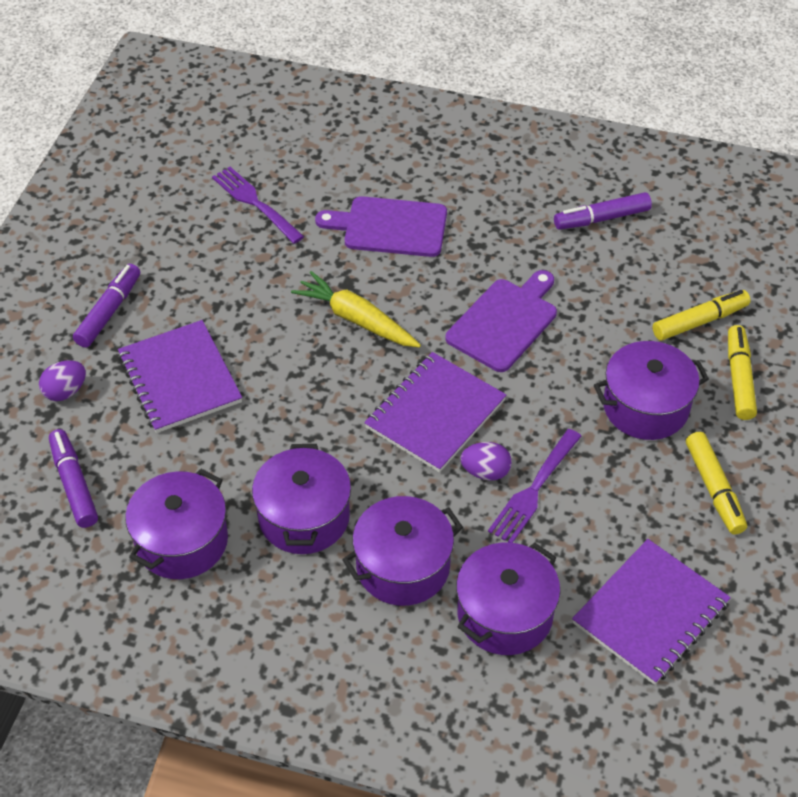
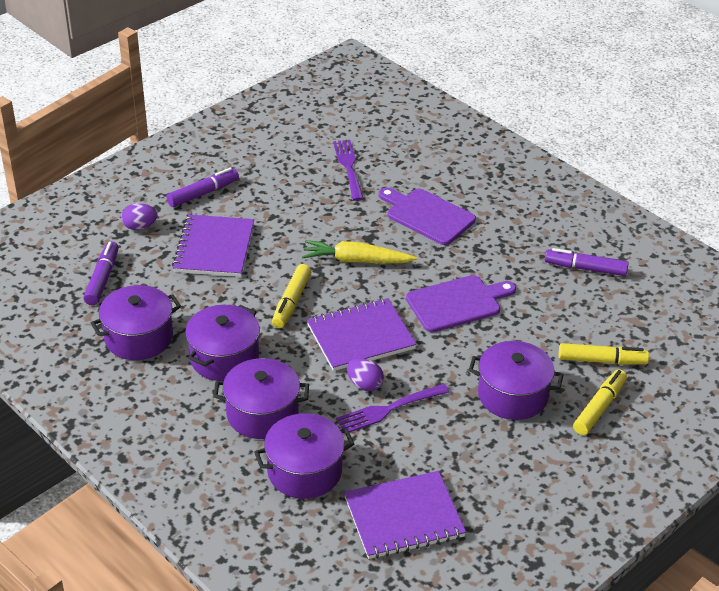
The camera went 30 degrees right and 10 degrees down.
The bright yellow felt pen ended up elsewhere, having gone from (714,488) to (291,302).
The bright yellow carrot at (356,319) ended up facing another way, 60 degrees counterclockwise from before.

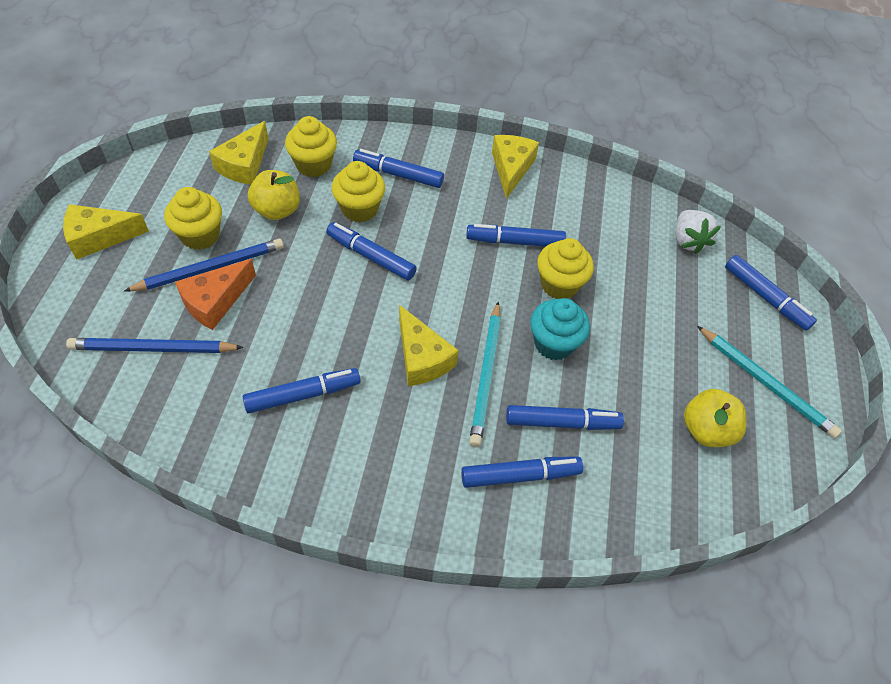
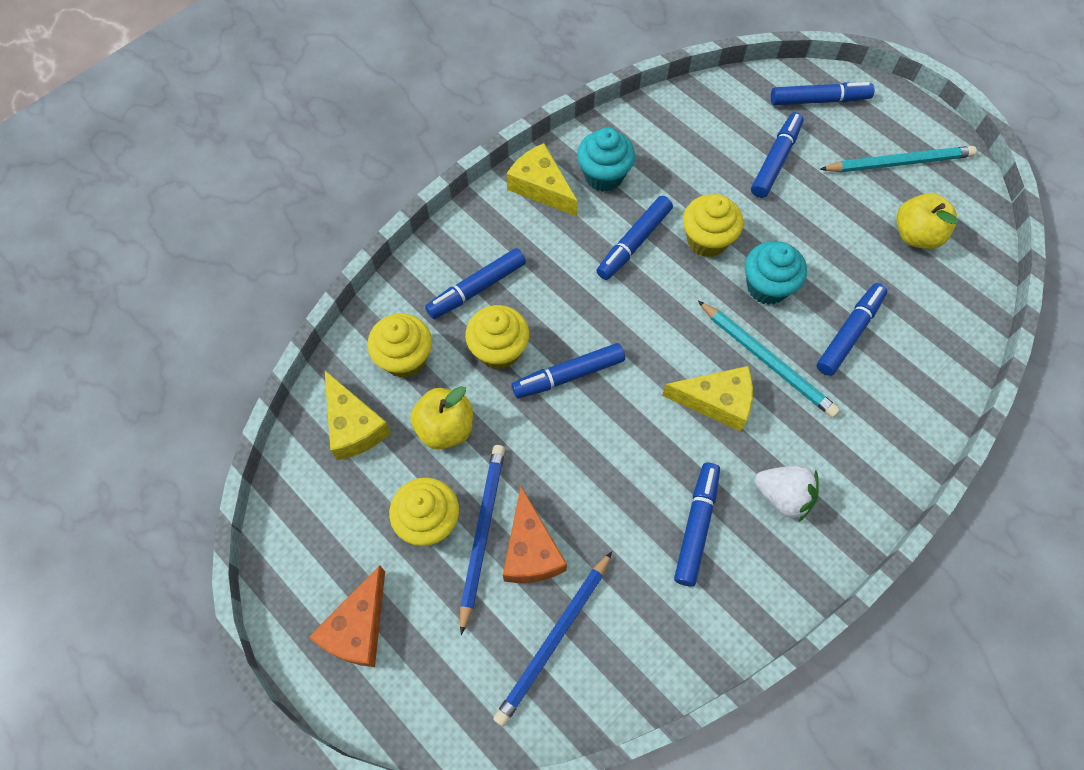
The camera went 50 degrees left and 10 degrees up.
The second view gained the turquoise fairy cake at (603,176).
The cobalt felt pen ended up elsewhere, having gone from (520,475) to (775,160).
The white toy strawberry ended up elsewhere, having gone from (688,241) to (783,496).
What was the bright yellow piece of cheese at (99,237) turned into the orange-coloured piece of cheese at (358,628).

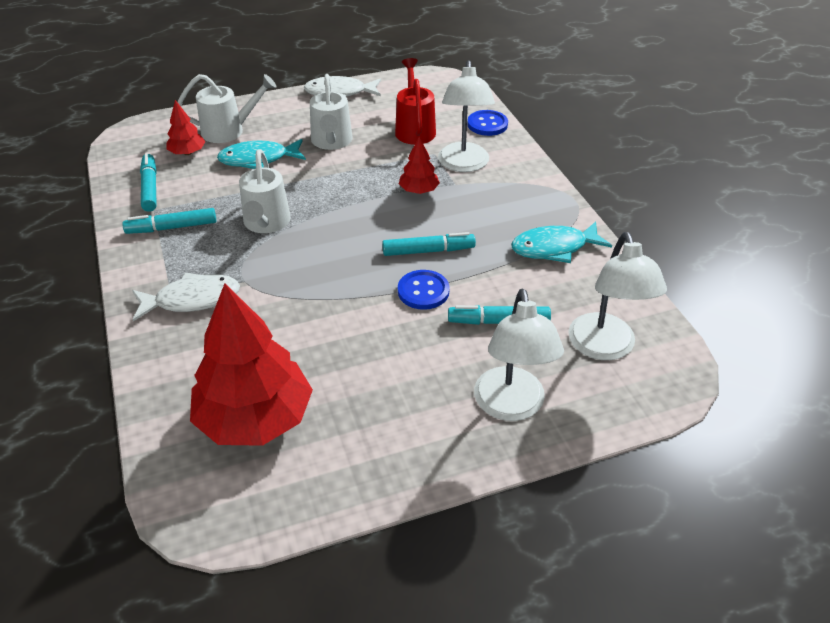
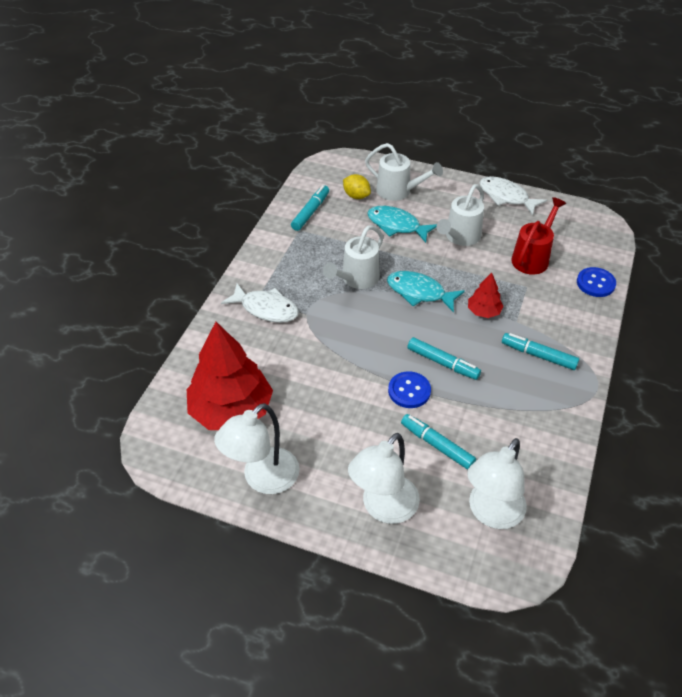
The camera went 40 degrees right and 5 degrees up.
The turquoise felt pen ended up elsewhere, having gone from (172,227) to (538,355).
The white lamp ended up elsewhere, having gone from (463,165) to (263,479).
The turquoise toy fish ended up elsewhere, having gone from (554,248) to (419,292).
Where the crimson fir tree stood at (187,153), the bright yellow citrus fruit came to stand at (356,196).

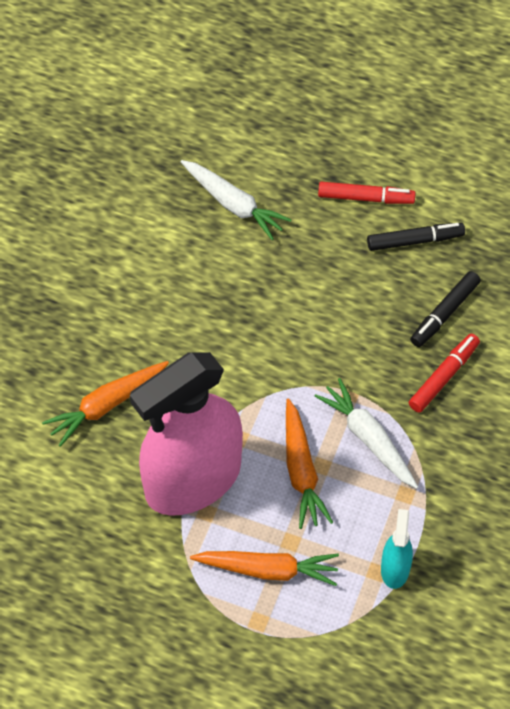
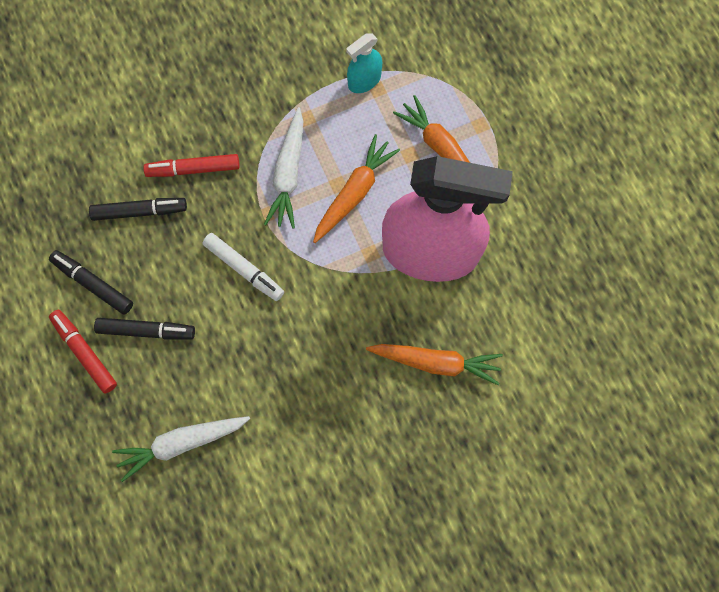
The camera went 135 degrees left and 15 degrees up.
The second view gained the jet-black felt pen at (145,330).
The second view gained the white felt pen at (243,269).
The white carrot at (233,204) ended up facing another way, 105 degrees counterclockwise from before.

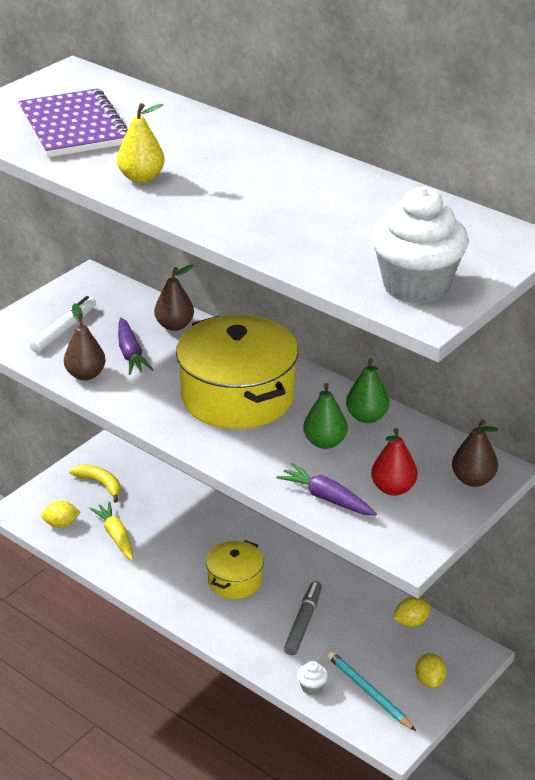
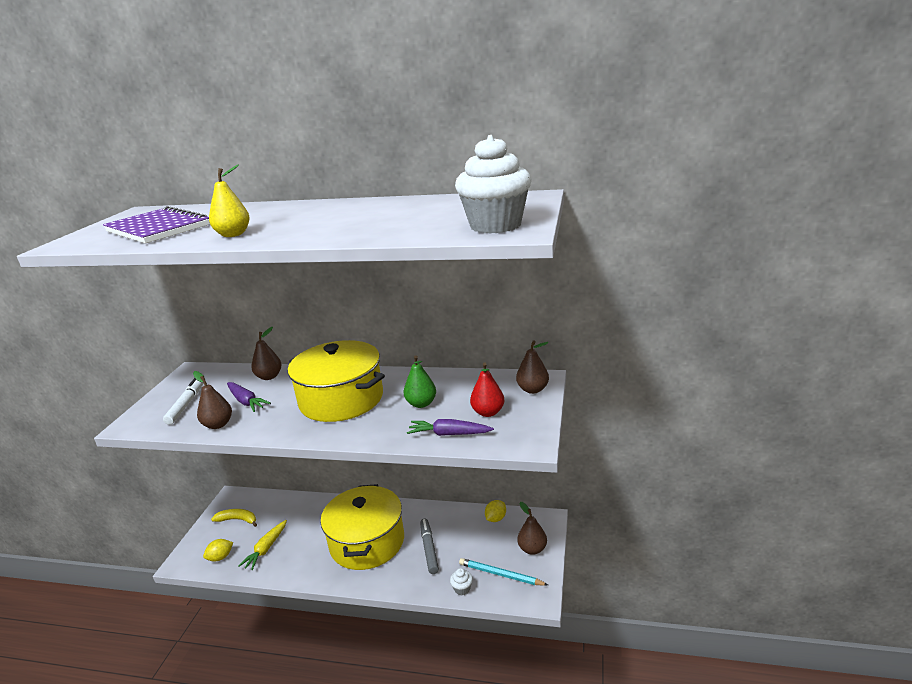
The camera went 25 degrees left and 10 degrees down.
The second view lost the green pear at (367,417).
Where the bright yellow citrus fruit stood at (429,680), the russet pear came to stand at (532,549).
The bright yellow carrot at (116,536) ended up facing another way, 105 degrees counterclockwise from before.
The size of the bright yellow stockpot at (235,580) changed by a factor of 1.90.

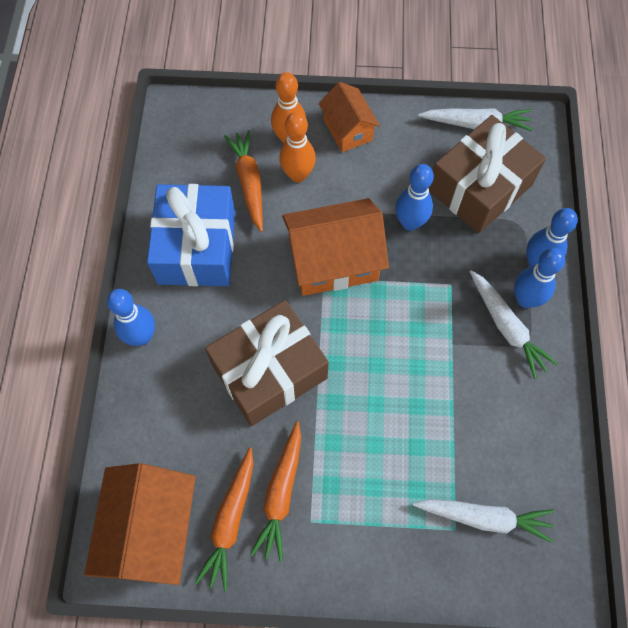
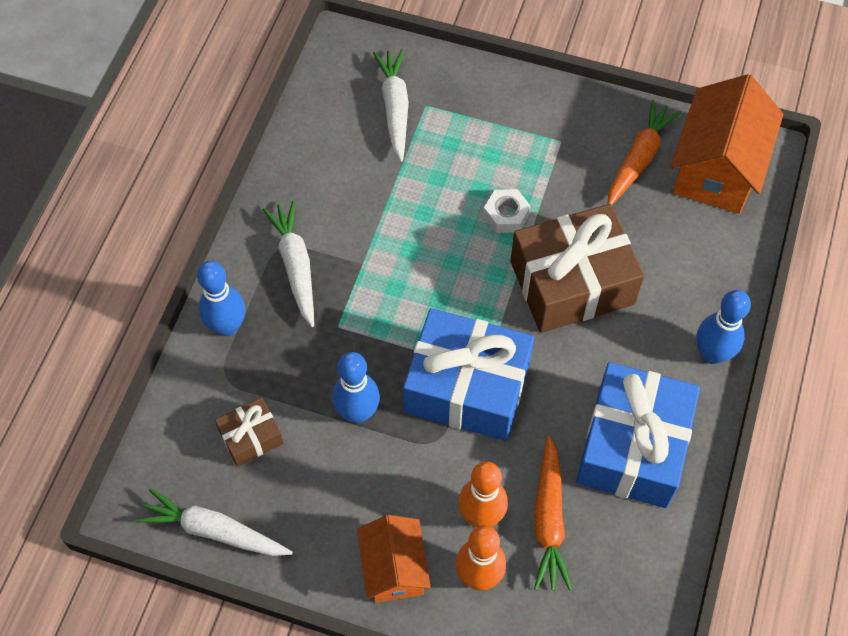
The camera went 165 degrees left and 5 degrees down.
The second view lost the orange-coloured carrot at (281,493).
The second view lost the cobalt skittle at (525,299).
The second view gained the white hexagon nut at (506,215).
Where the orange-coloured house stood at (333,261), the cobalt gift came to stand at (467,387).
The white carrot at (484,518) ended up facing another way, 60 degrees clockwise from before.
The size of the russet gift at (480,187) changed by a factor of 0.48.

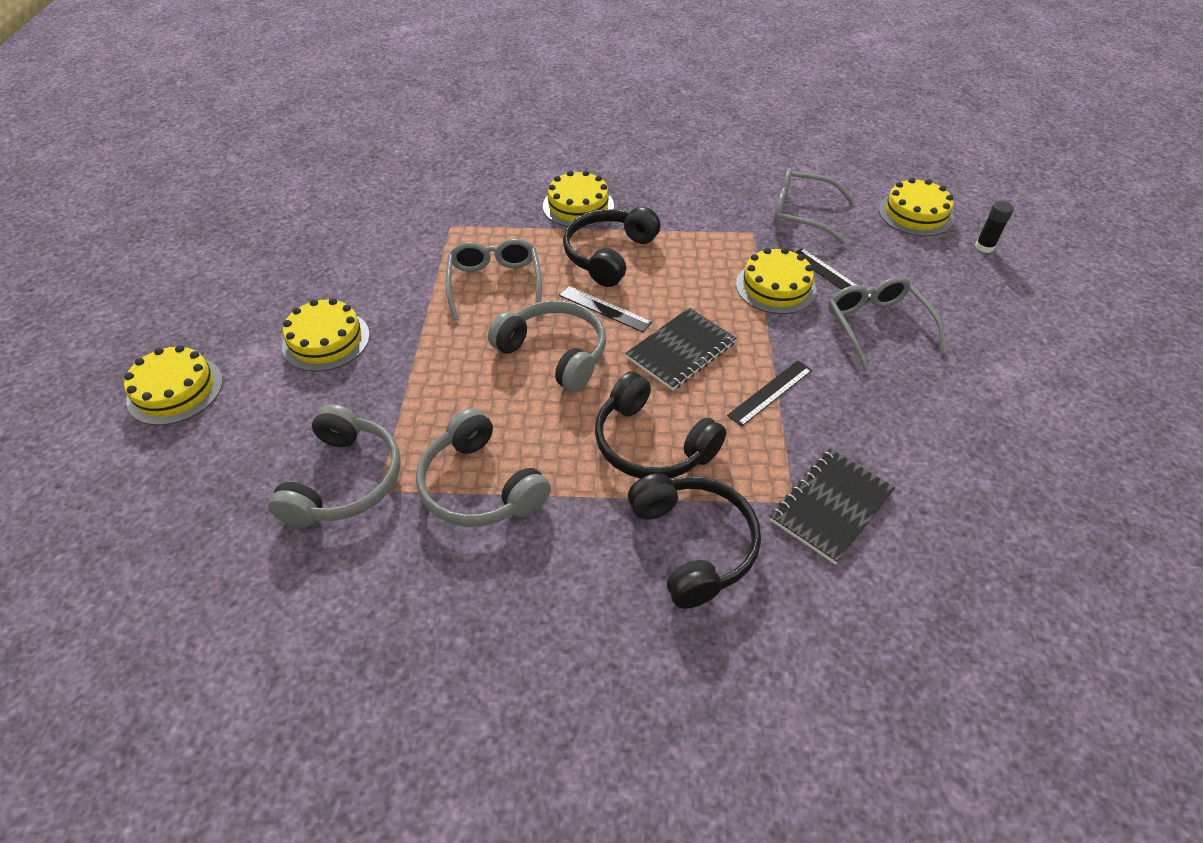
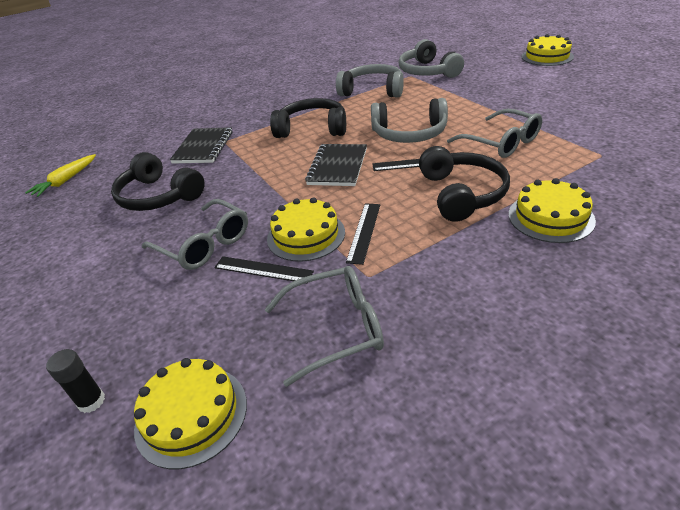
The camera went 150 degrees right and 10 degrees down.
The second view lost the bright yellow cake at (326,340).
The second view gained the bright yellow carrot at (66,181).
The jet-black headset ended up elsewhere, having gone from (693,544) to (158,196).
The jet-black measuring stick ended up elsewhere, having gone from (770,392) to (364,232).

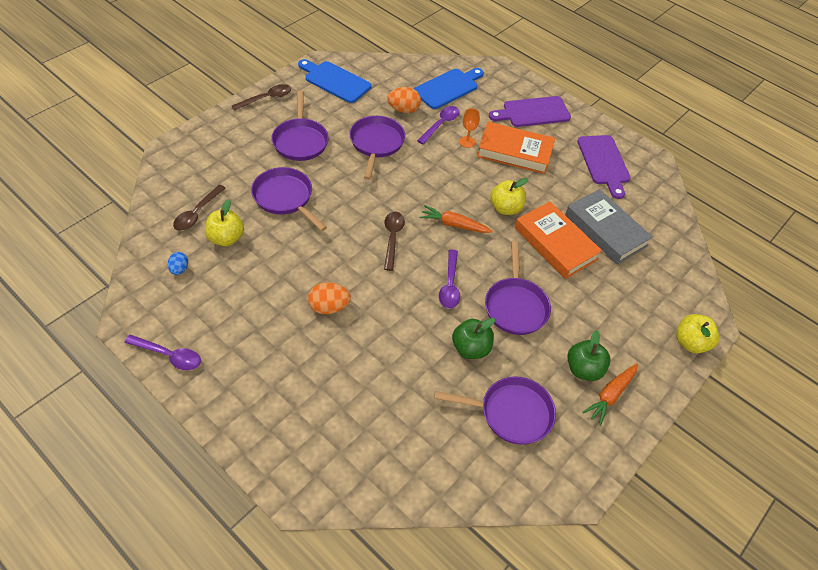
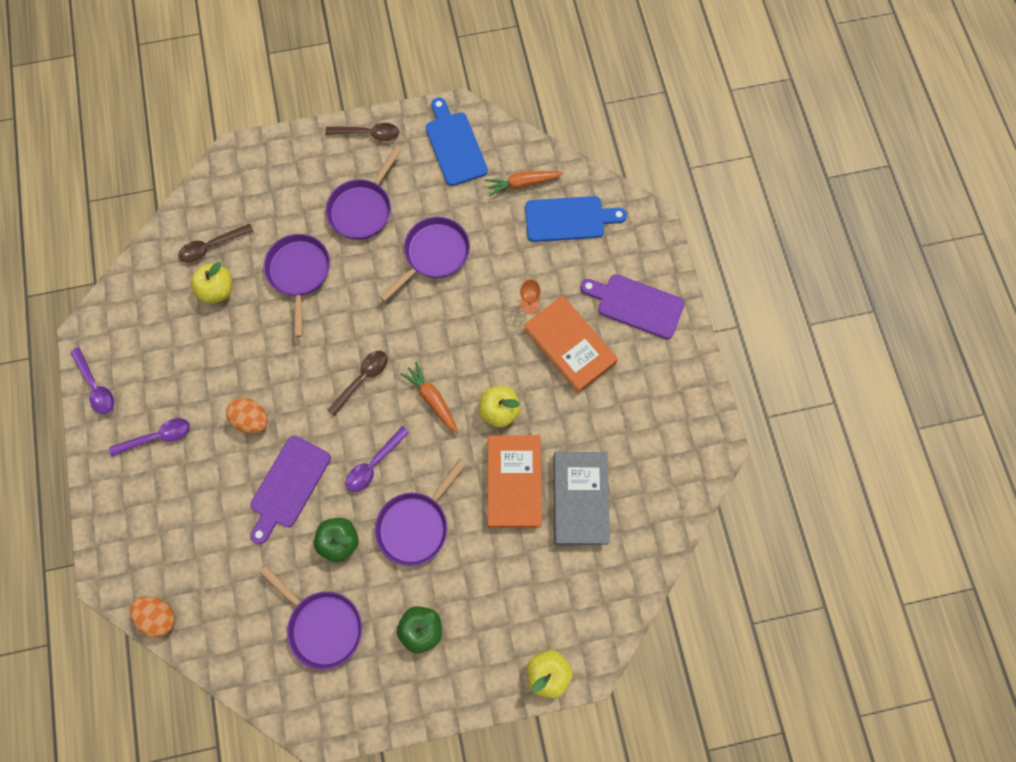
The camera went 40 degrees right and 20 degrees up.
The second view lost the cobalt egg shape at (179,269).
The orange-coloured egg shape ended up elsewhere, having gone from (403,110) to (159,616).
The royal purple teaspoon ended up elsewhere, having gone from (440,124) to (157,437).
The royal purple bread board ended up elsewhere, having gone from (604,162) to (288,485).
The orange-coloured carrot ended up elsewhere, having gone from (610,395) to (522,184).

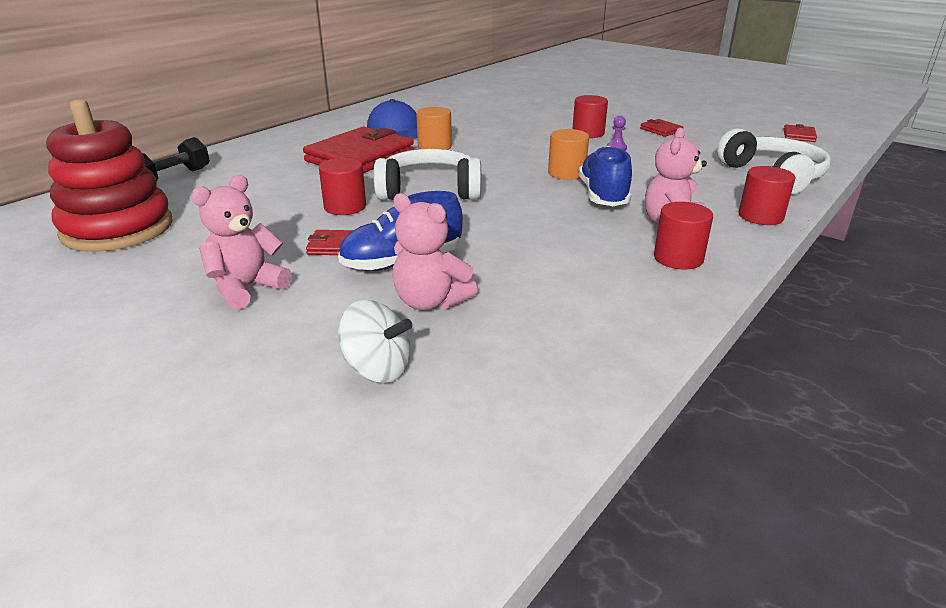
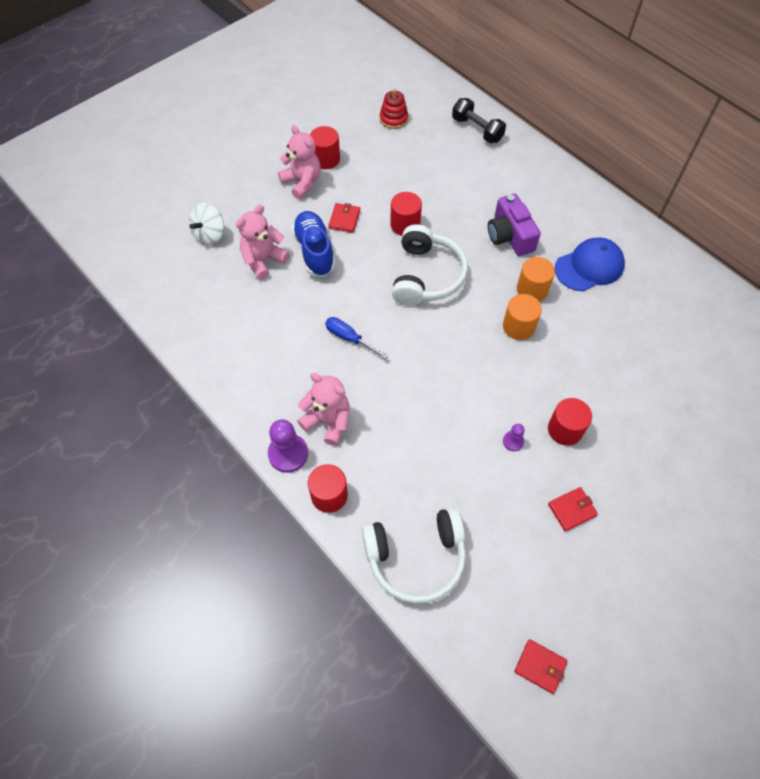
The camera went 100 degrees right and 30 degrees up.
The second view lost the cobalt shoe at (603,195).
The second view gained the royal purple game pawn at (288,454).
The second view gained the cobalt flat screwdriver at (349,338).
The orange-coloured solid cylinder ended up elsewhere, having gone from (566,173) to (518,326).
The crimson solid cylinder ended up elsewhere, having gone from (678,258) to (326,159).
Where the crimson card wallet stood at (360,157), the royal purple photo camera came to stand at (510,236).
The size of the crimson stacking rings at (117,229) changed by a factor of 0.45.

